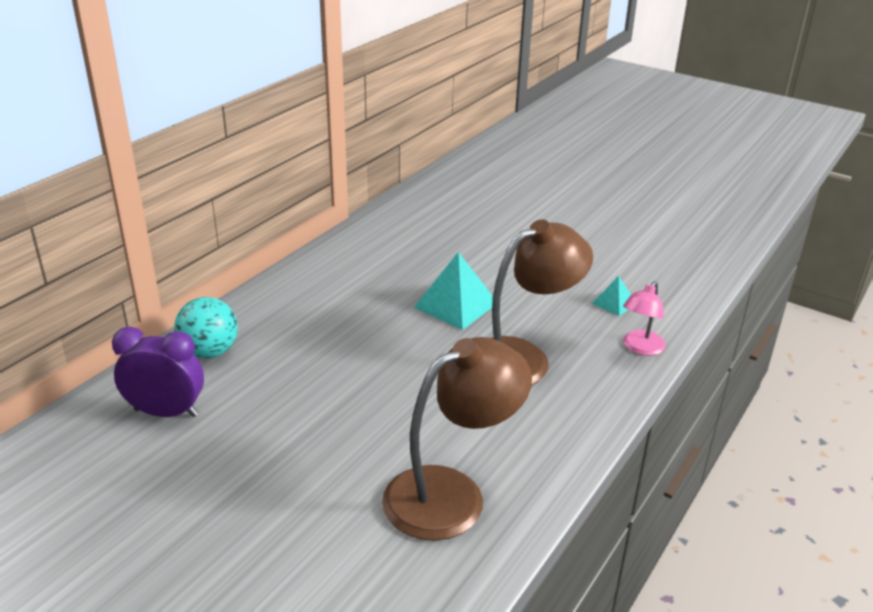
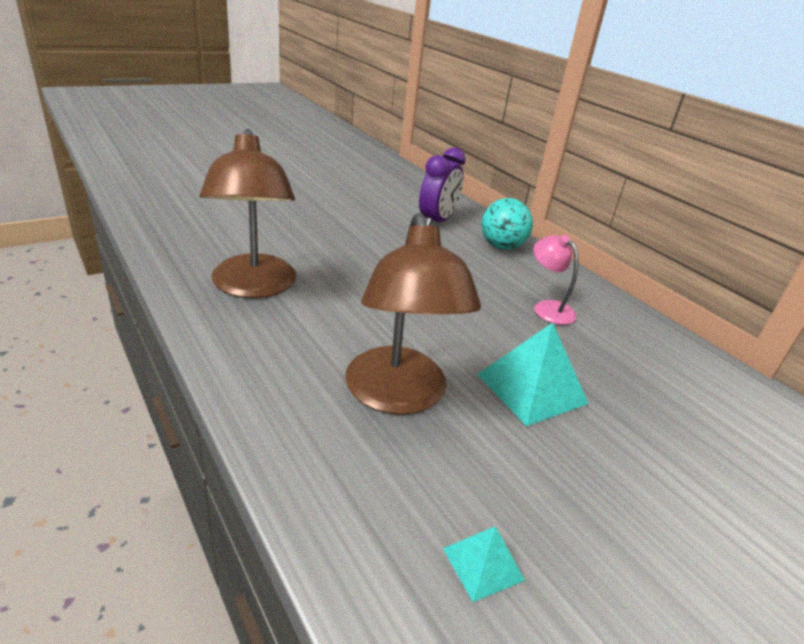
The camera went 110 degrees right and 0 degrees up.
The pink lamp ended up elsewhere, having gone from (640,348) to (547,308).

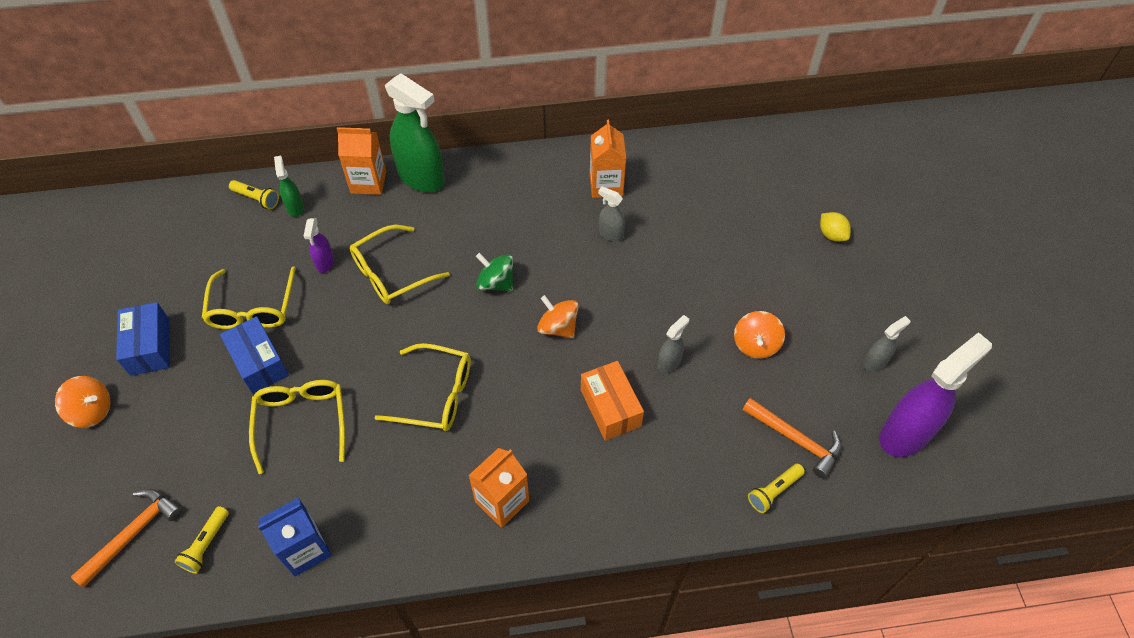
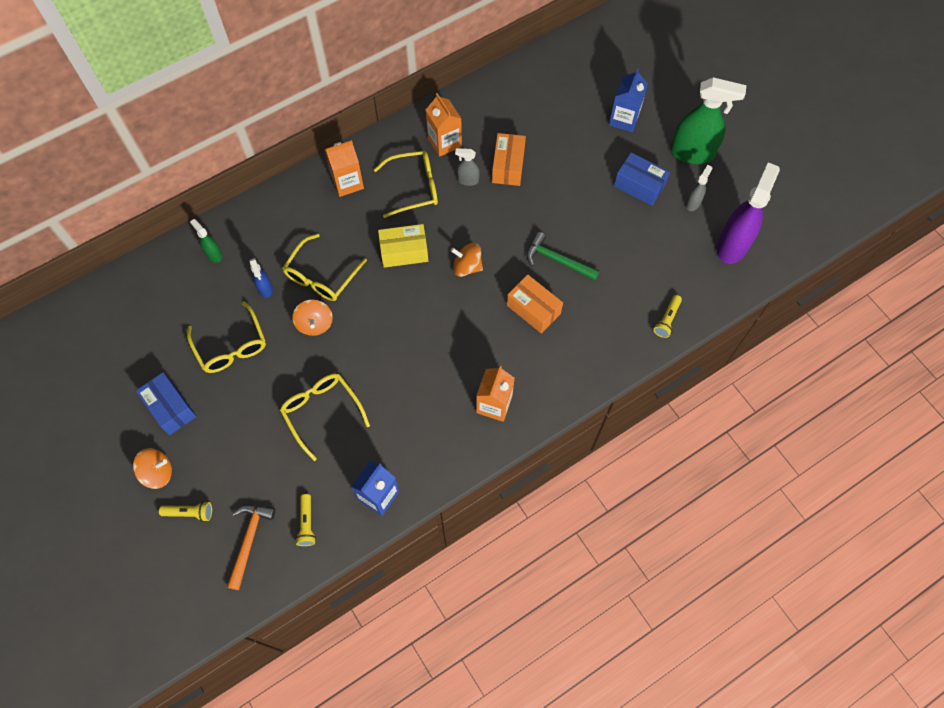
The camera went 25 degrees left and 10 degrees up.
The second view lost the orange-coloured hammer at (796,439).
The second view gained the orange-coloured package at (508,166).
The cobalt package ended up elsewhere, having gone from (259,363) to (639,185).
The bright yellow pocket torch ended up elsewhere, having gone from (257,199) to (189,513).
The orange-coloured milk carton ended up elsewhere, having gone from (368,182) to (347,182).
The bright yellow eyeglasses ended up elsewhere, having gone from (436,395) to (414,187).
The green sprayer ended up elsewhere, having gone from (421,178) to (692,153).
The orange-coloured toy top ended up elsewhere, having gone from (755,344) to (315,324).
Where the green toy top stood at (496,283), the bright yellow package came to stand at (404,252).
Where the grey sprayer stood at (669,362), the green hammer came to stand at (557,260).
Where the bright yellow citrus fruit stood at (831,235), the cobalt milk carton came to stand at (624,119).
What was the royal purple sprayer at (325,262) turned into the cobalt sprayer at (265,288).

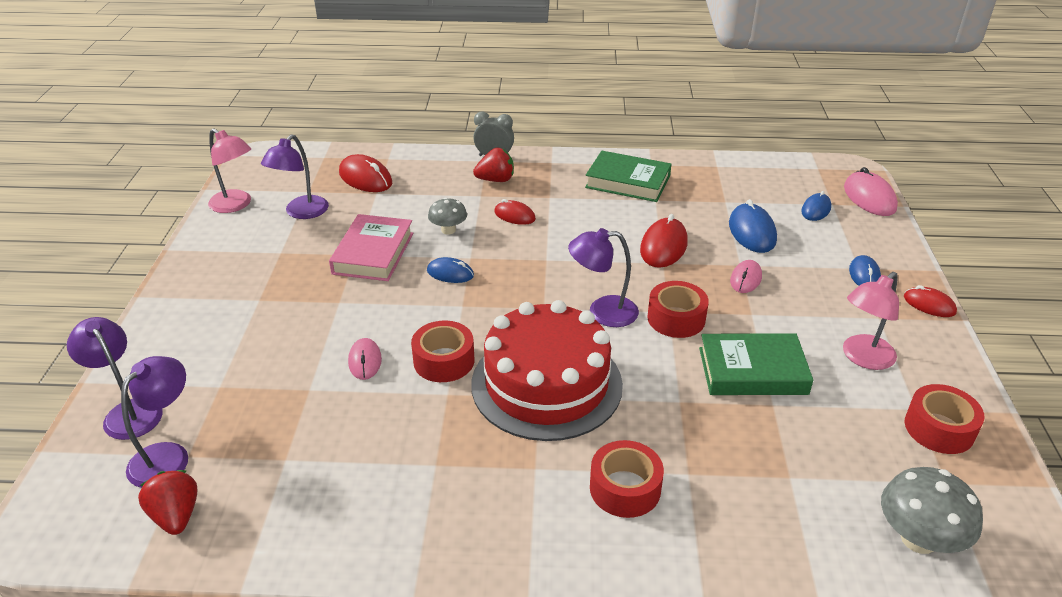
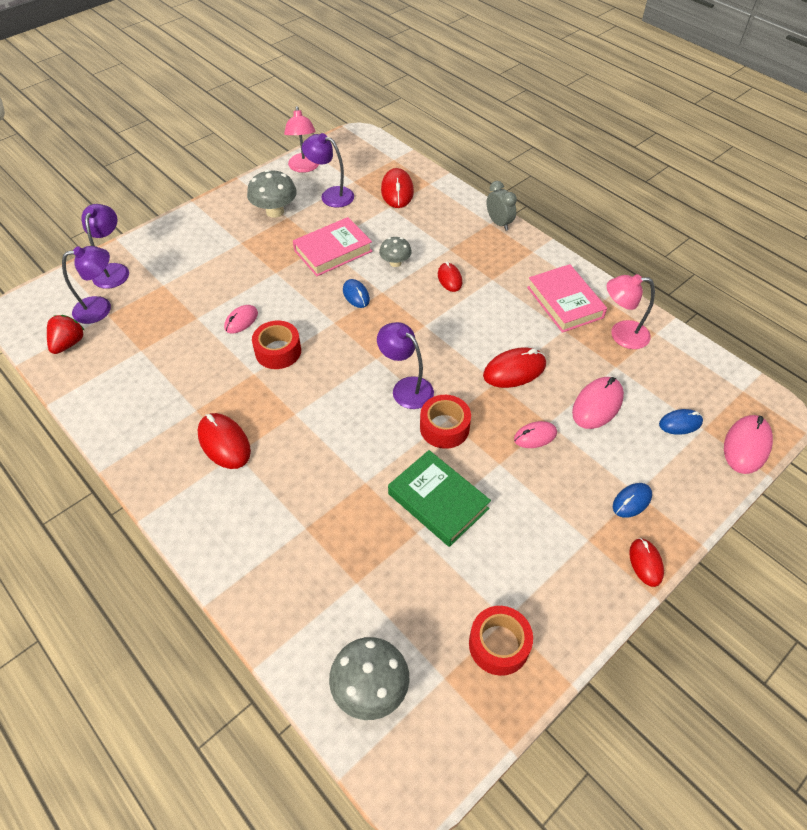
The camera went 45 degrees right and 15 degrees up.
The second view lost the crimson cake at (546,384).
The second view lost the crimson toy strawberry at (496,180).
The second view lost the crimson roll of tape at (625,488).
The second view gained the crimson PC mouse at (224,443).
The second view gained the grey fungus at (275,211).
The pink lamp ended up elsewhere, having gone from (862,358) to (621,334).
What was the green hardcover at (627,182) turned into the pink hardcover at (564,302).
What was the cobalt PC mouse at (752,232) turned into the pink PC mouse at (597,405).
The royal purple lamp at (301,212) ended up facing another way, 45 degrees clockwise from before.

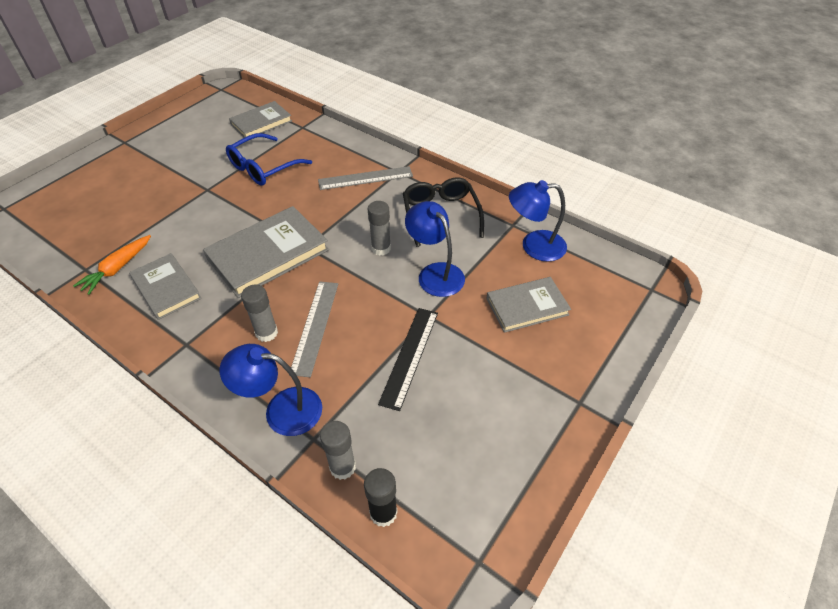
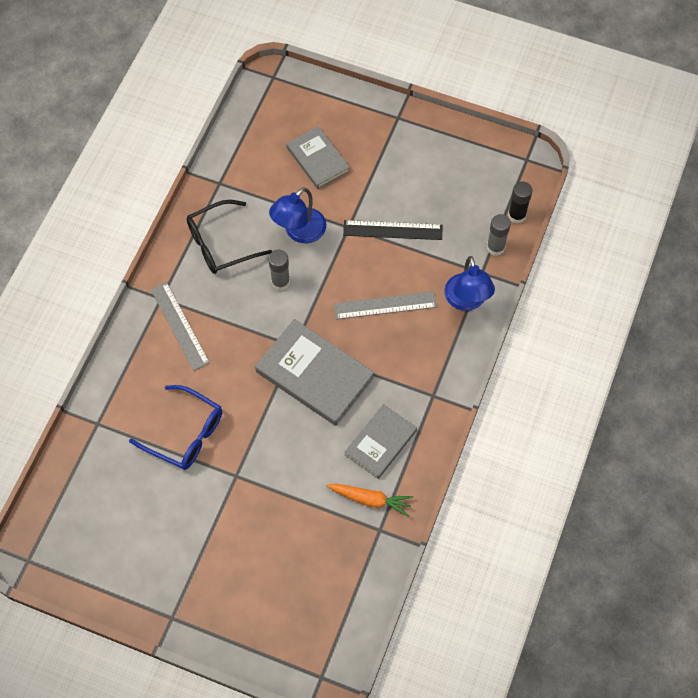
The camera went 105 degrees left and 15 degrees up.
The second view lost the grey hardcover at (261,123).
The second view lost the grey glue at (266,333).
The second view lost the cobalt lamp at (534,246).

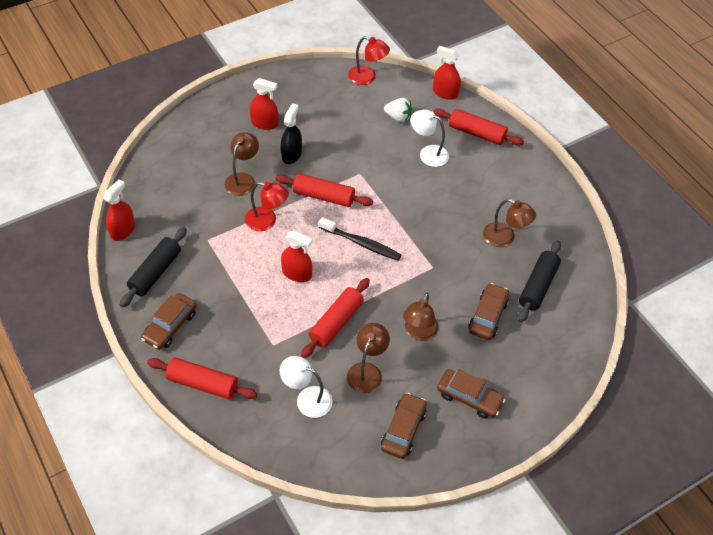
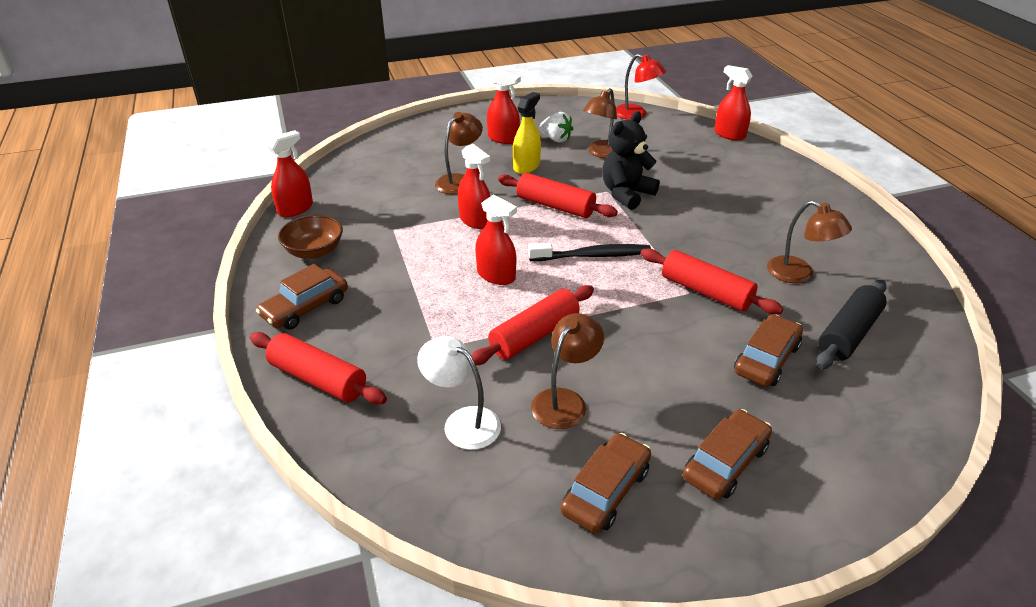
The camera went 15 degrees right and 15 degrees down.
The second view lost the white lamp at (428,153).
The second view gained the jet-black teddy bear at (626,194).
The white toy strawberry ended up elsewhere, having gone from (398,117) to (556,139).
The russet lamp ended up elsewhere, having gone from (418,333) to (602,153).
The crimson pastry roller ended up elsewhere, having gone from (476,133) to (706,292).
Where the jet-black pastry roller stood at (155,272), the russet serving bowl came to stand at (314,251).
Where the crimson lamp stood at (267,221), the crimson sprayer came to stand at (475,220).
What was the jet-black sprayer at (291,154) turned into the bright yellow sprayer at (526,166).
The jet-black toothbrush at (361,243) ended up facing another way, 45 degrees counterclockwise from before.
The russet car at (469,397) ended up facing another way, 90 degrees counterclockwise from before.

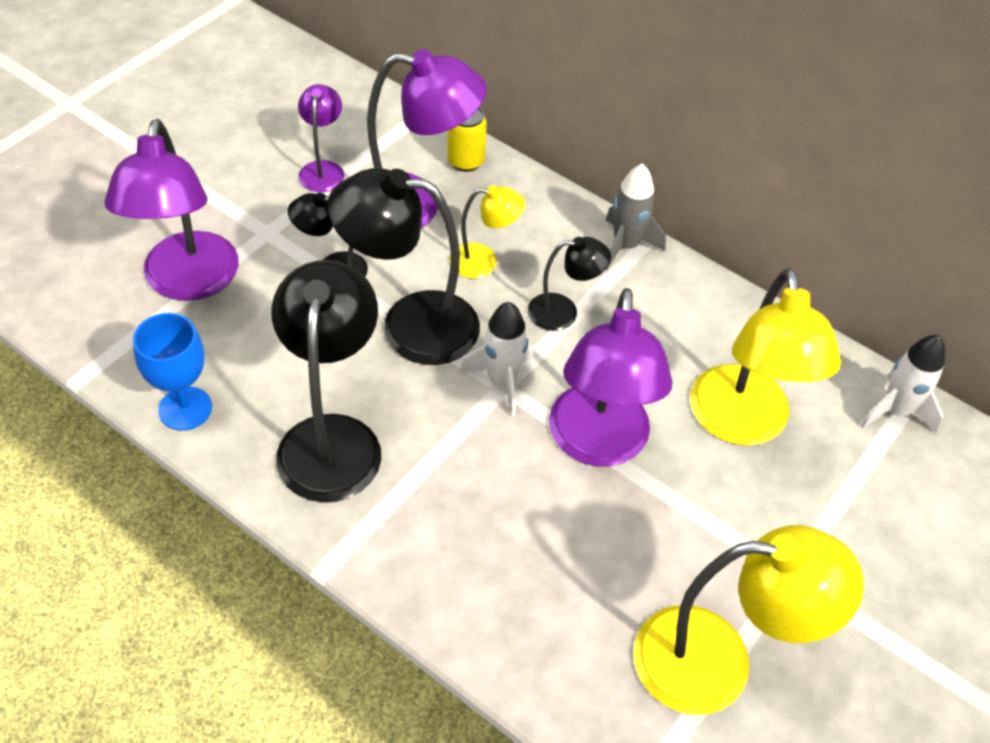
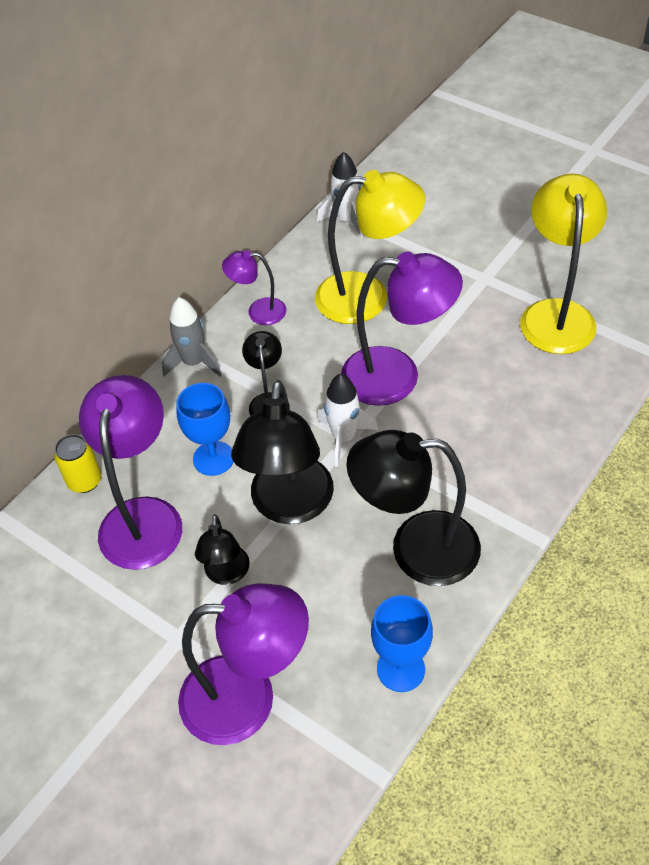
The camera went 85 degrees left and 0 degrees up.
The royal purple lamp ended up elsewhere, having gone from (323,169) to (258,311).
Where the bright yellow lamp stood at (483,261), the cobalt goblet came to stand at (213,458).

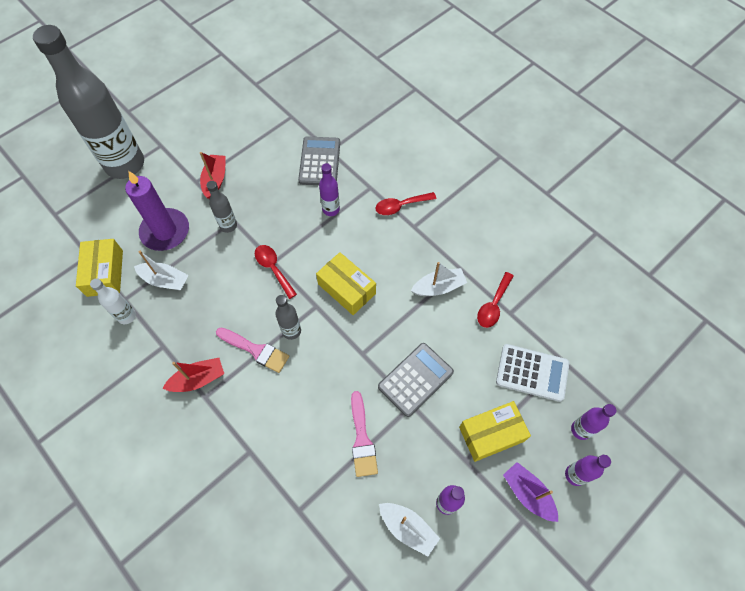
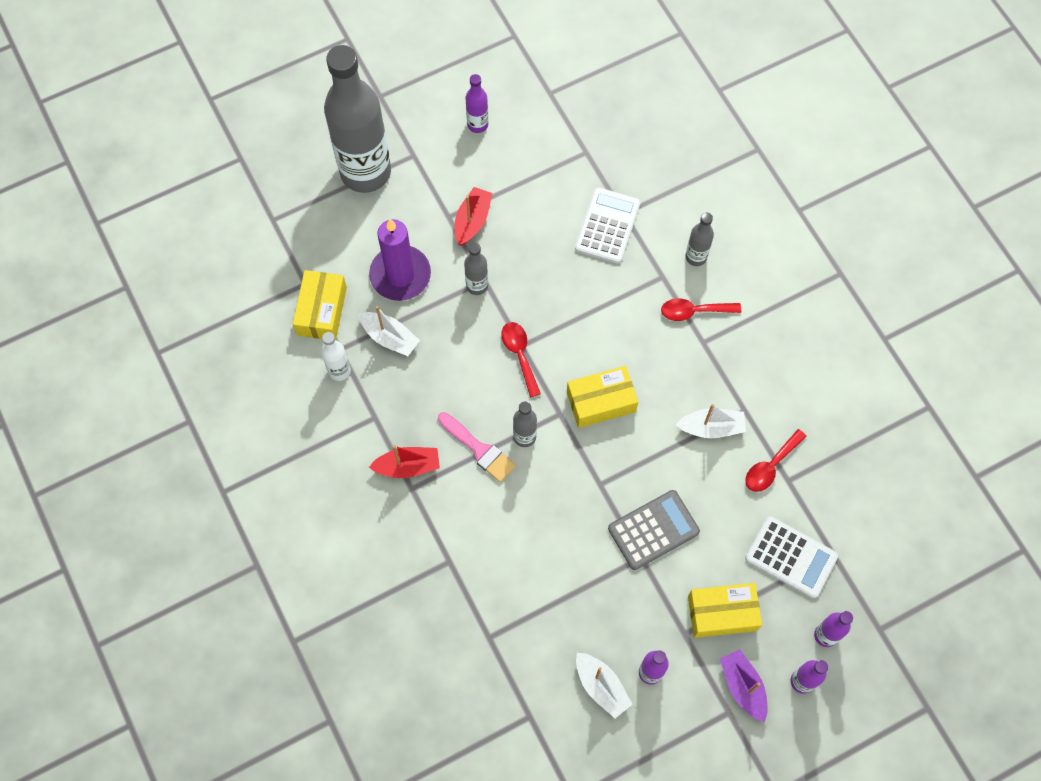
The camera went 15 degrees right and 5 degrees up.
The second view lost the pink brush at (362,439).
The second view gained the grey flask at (696,257).
The royal purple flask ended up elsewhere, having gone from (331,209) to (477,124).
What was the grey calculator at (319,161) turned into the white calculator at (607,226).
The bright yellow package at (346,289) ended up facing another way, 75 degrees counterclockwise from before.

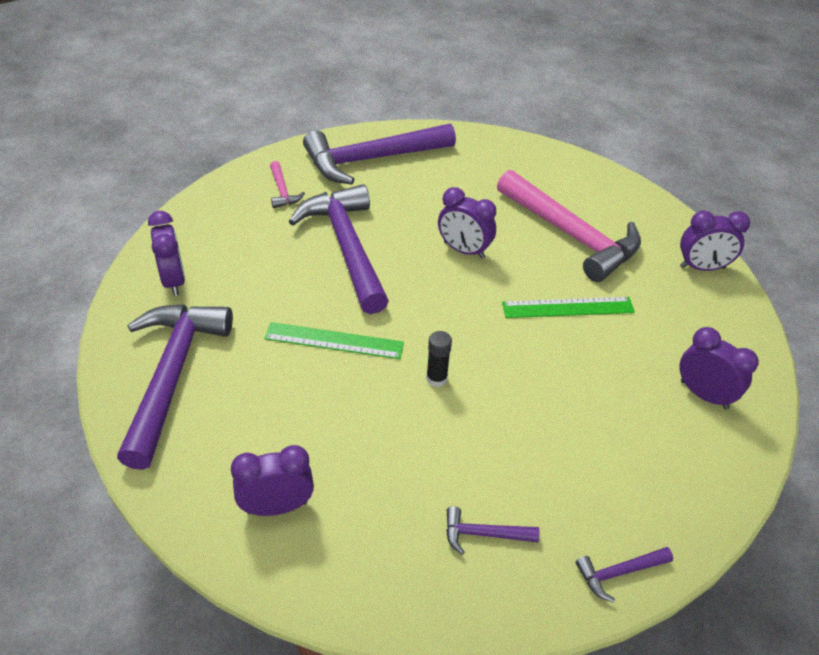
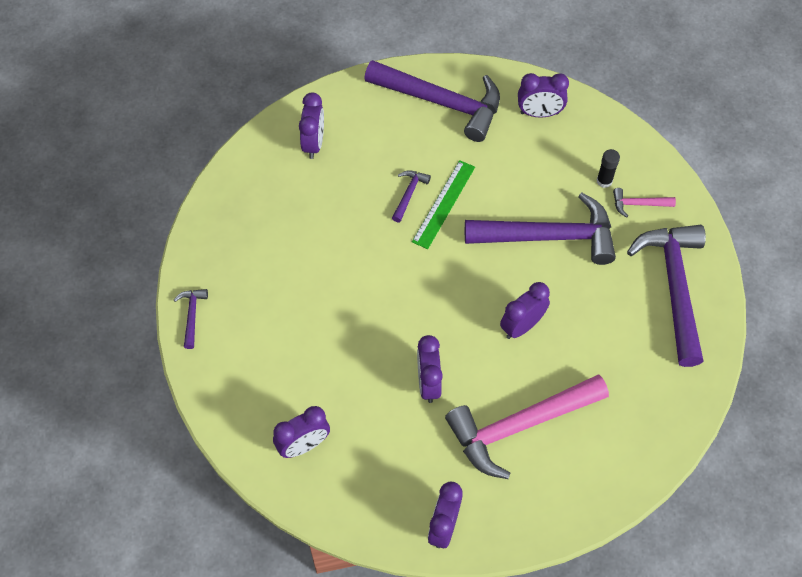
The camera went 110 degrees right and 15 degrees up.
The jet-black glue ended up elsewhere, having gone from (436,378) to (604,181).
The royal purple hammer ended up elsewhere, having gone from (484,534) to (409,194).
Where the green measuring stick stood at (568,307), the royal purple bedside clock came to stand at (428,383).

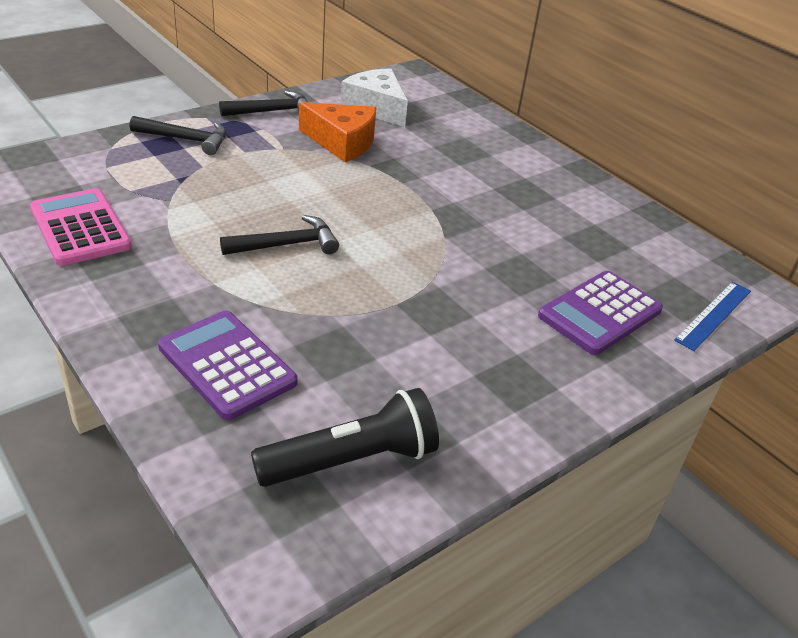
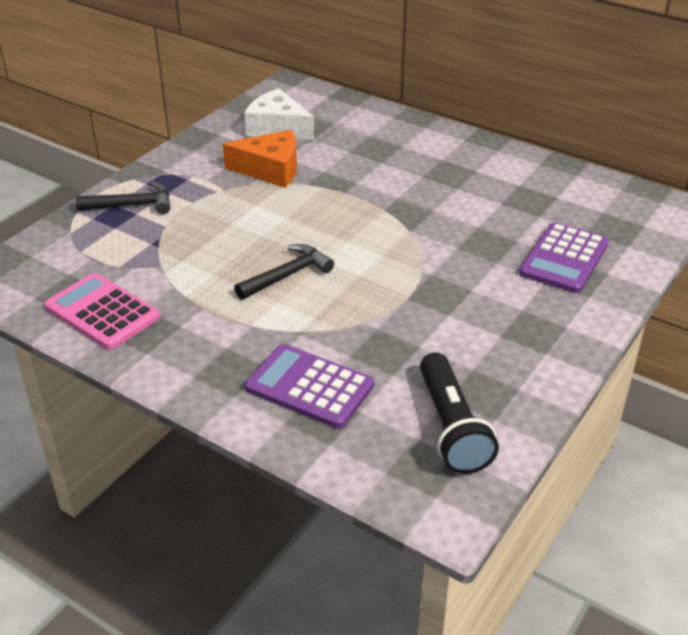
The camera went 15 degrees left and 0 degrees up.
The second view lost the jet-black hammer at (272,111).
The second view lost the cobalt measuring stick at (713,315).
The jet-black pocket torch at (351,460) ended up facing another way, 120 degrees clockwise from before.

